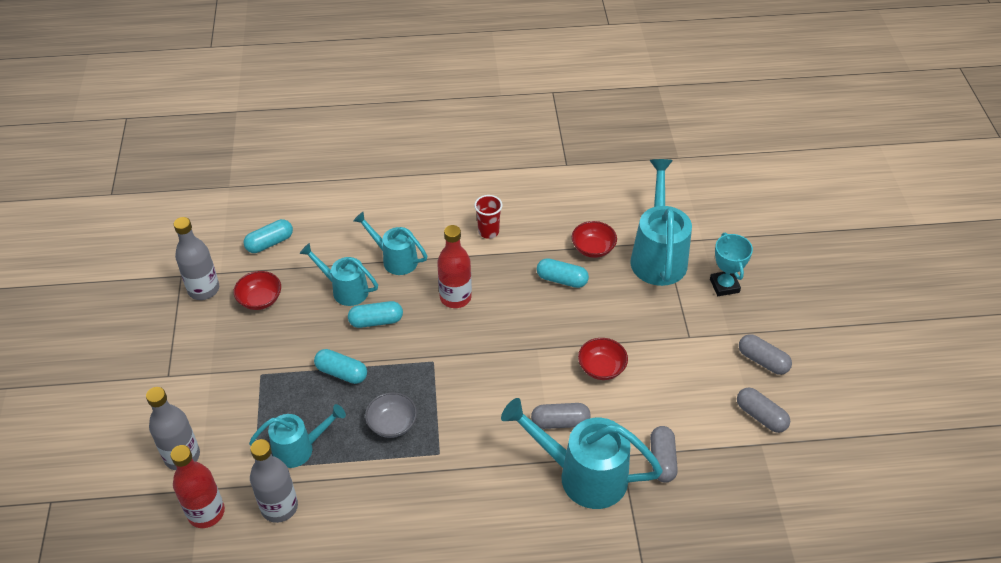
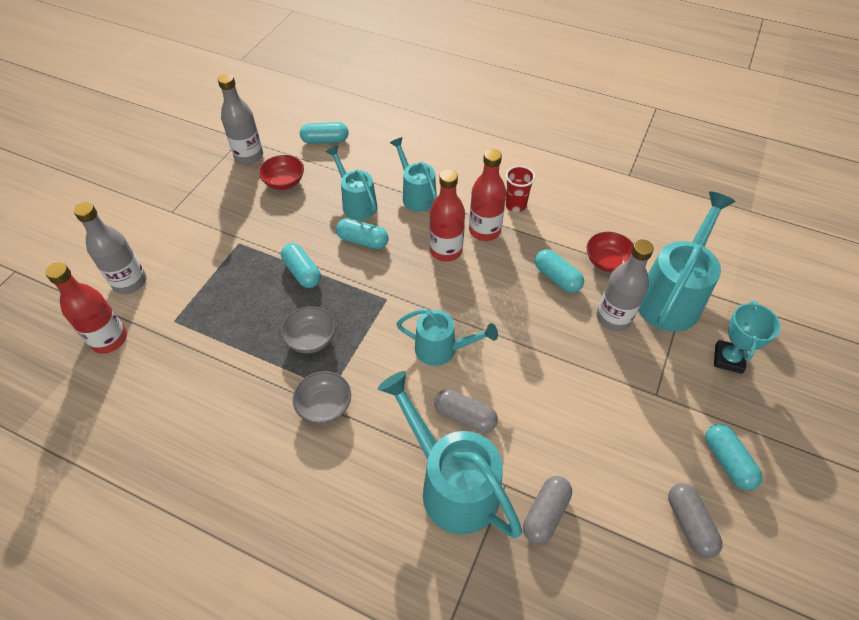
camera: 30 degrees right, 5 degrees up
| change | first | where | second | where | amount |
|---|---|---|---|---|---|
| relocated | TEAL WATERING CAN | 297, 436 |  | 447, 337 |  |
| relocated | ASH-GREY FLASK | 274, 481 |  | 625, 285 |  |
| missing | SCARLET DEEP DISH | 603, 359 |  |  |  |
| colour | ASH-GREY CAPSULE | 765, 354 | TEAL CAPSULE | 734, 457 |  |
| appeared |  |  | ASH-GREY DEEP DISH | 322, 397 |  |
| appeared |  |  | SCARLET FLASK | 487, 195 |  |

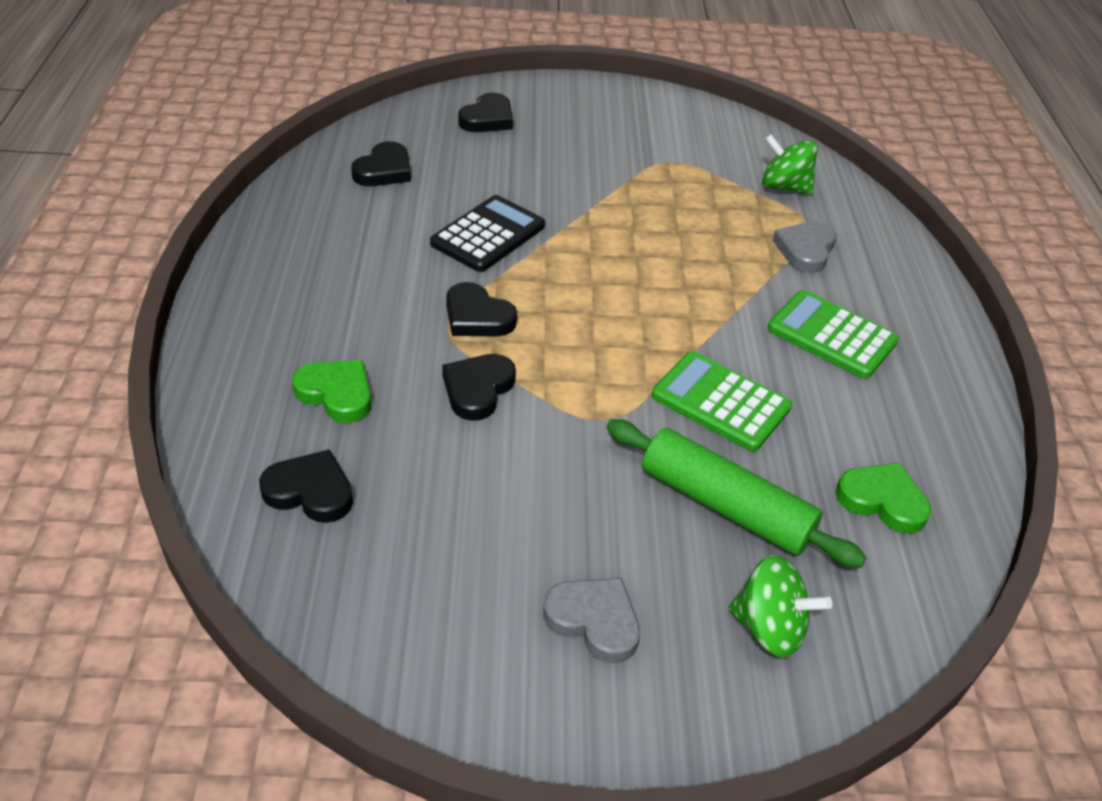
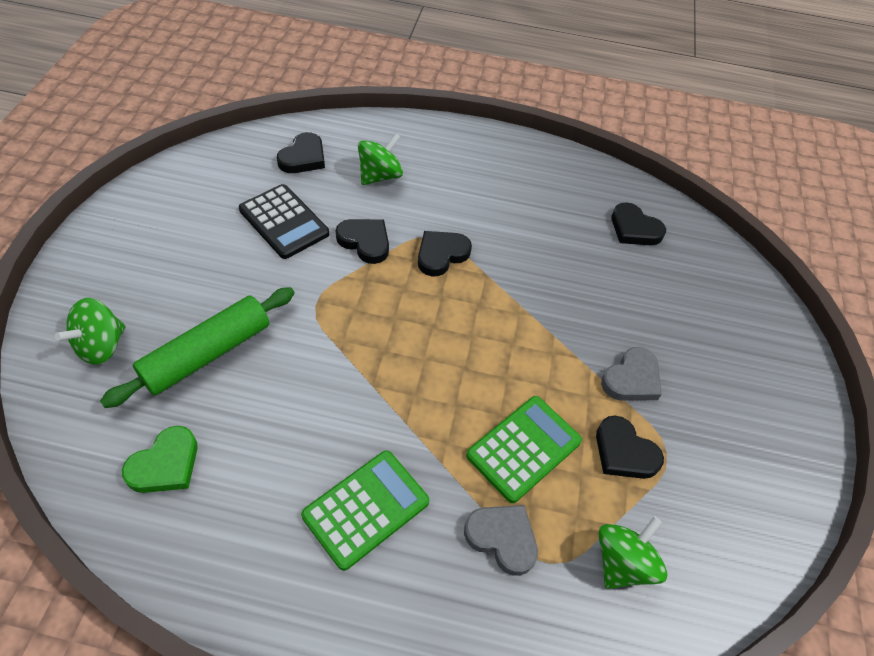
camera: 100 degrees right, 10 degrees up
| change | first | where | second | where | amount |
|---|---|---|---|---|---|
| exchanged | GREEN HEART SHAPE | 331, 391 | GREEN TOY TOP | 380, 159 |  |
| relocated | JET-BLACK POCKET CALCULATOR | 487, 233 |  | 284, 221 |  |
| relocated | JET-BLACK HEART SHAPE | 485, 112 |  | 630, 447 |  |
| relocated | ASH-GREY HEART SHAPE | 591, 620 |  | 631, 374 |  |
| relocated | GREEN POCKET CALCULATOR | 722, 401 |  | 524, 449 |  |

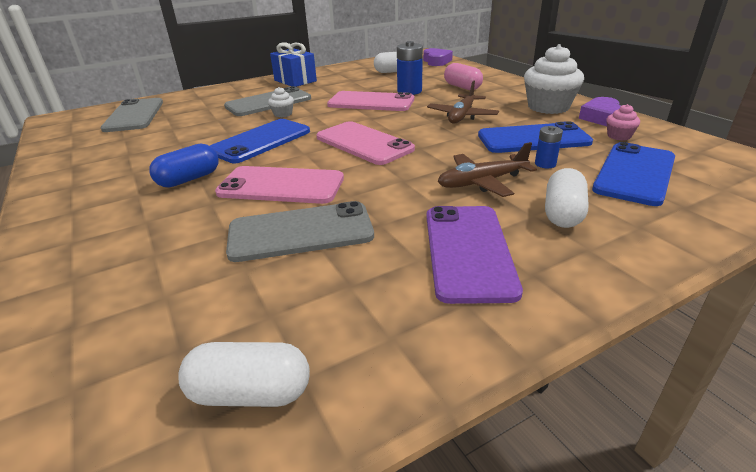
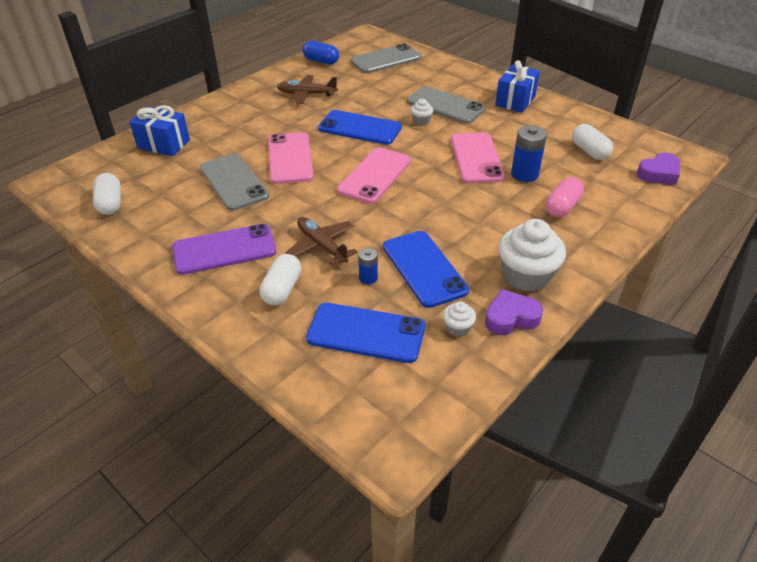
camera: 70 degrees right, 10 degrees up
| change | first | where | second | where | amount |
|---|---|---|---|---|---|
| relocated | COBALT CAPSULE | 184, 166 |  | 321, 53 |  |
| relocated | DARK BROWN AEROPLANE | 463, 102 |  | 307, 89 |  |
| spun | WHITE CAPSULE | 567, 198 |  | 280, 279 | 75 degrees counterclockwise |
| colour | ROSY FAIRY CAKE | 623, 122 | WHITE FAIRY CAKE | 459, 319 |  |
| appeared |  |  | COBALT GIFT | 159, 130 |  |

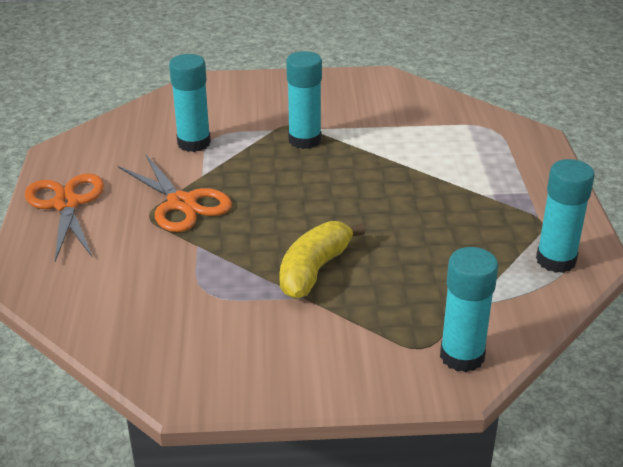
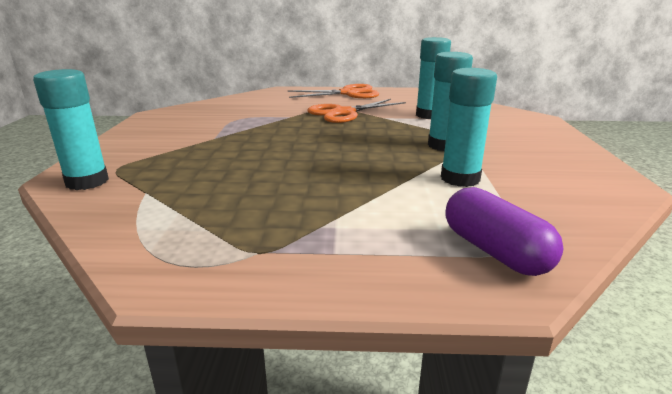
camera: 95 degrees right, 10 degrees down
| change | first | where | second | where | amount |
|---|---|---|---|---|---|
| missing | BRIGHT YELLOW BANANA | 322, 260 |  |  |  |
| relocated | TEAL STICK OF GLUE | 565, 216 |  | 469, 127 |  |
| appeared |  |  | ROYAL PURPLE CAPSULE | 504, 231 |  |

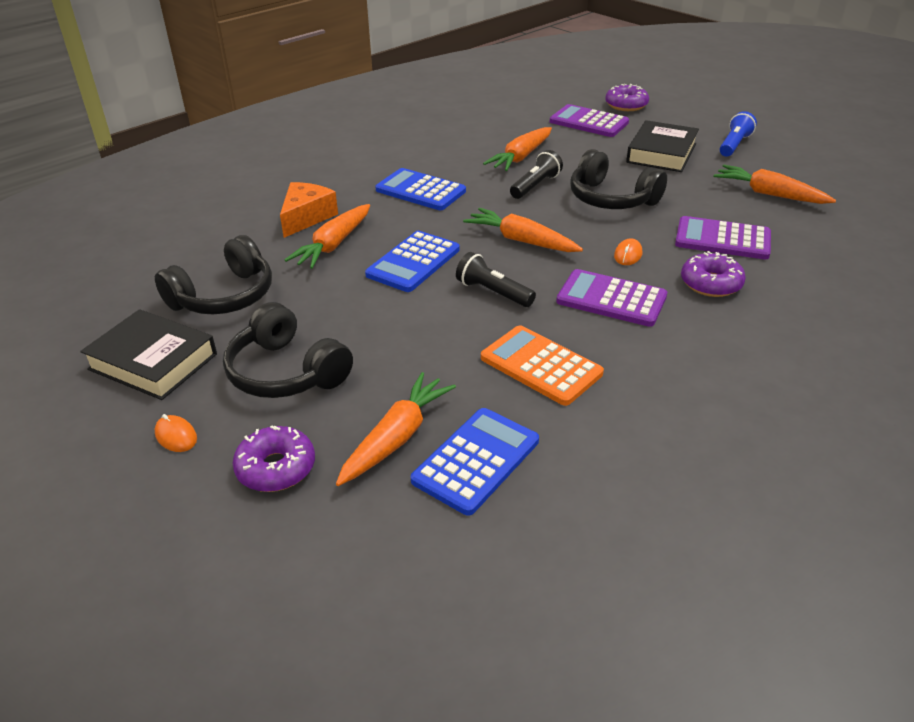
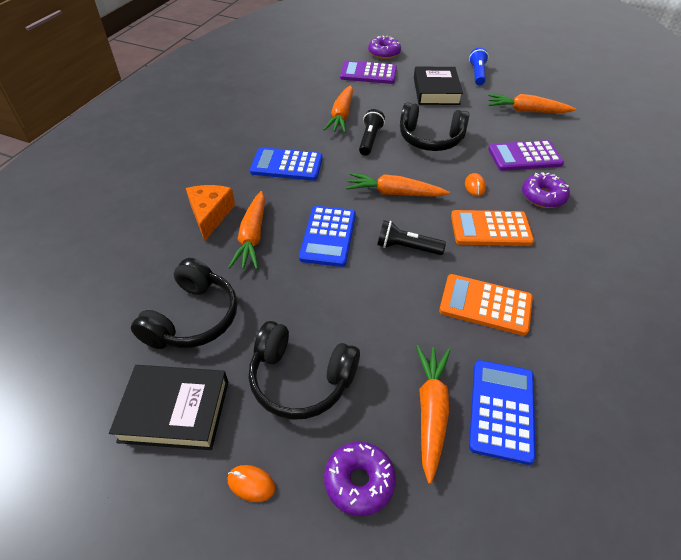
camera: 25 degrees left, 10 degrees up
| change | first | where | second | where | amount |
|---|---|---|---|---|---|
| colour | ROYAL PURPLE POCKET CALCULATOR | 611, 298 | BRIGHT ORANGE POCKET CALCULATOR | 492, 228 |  |

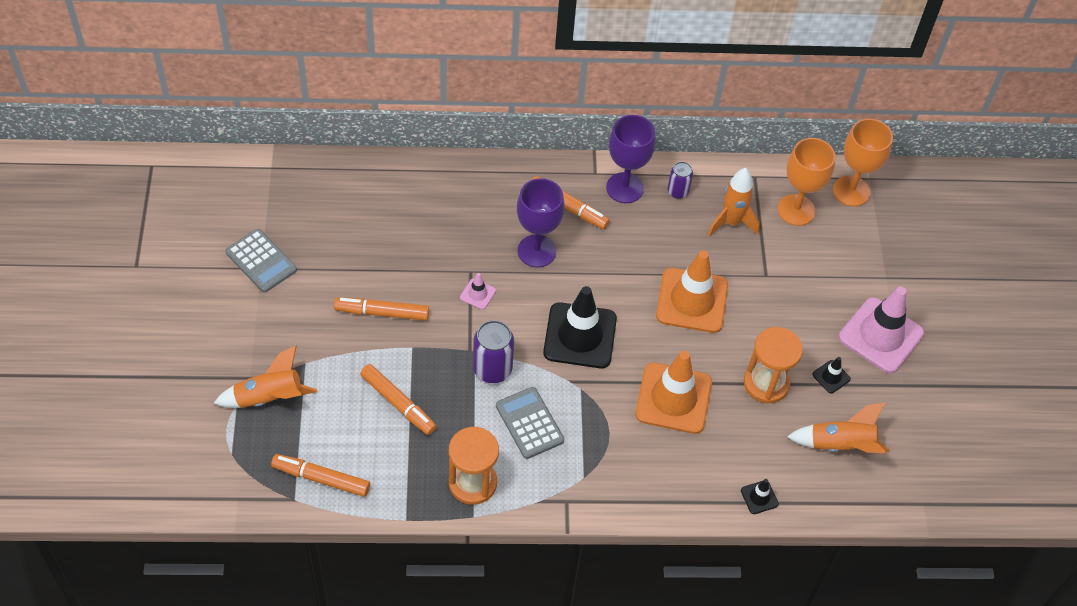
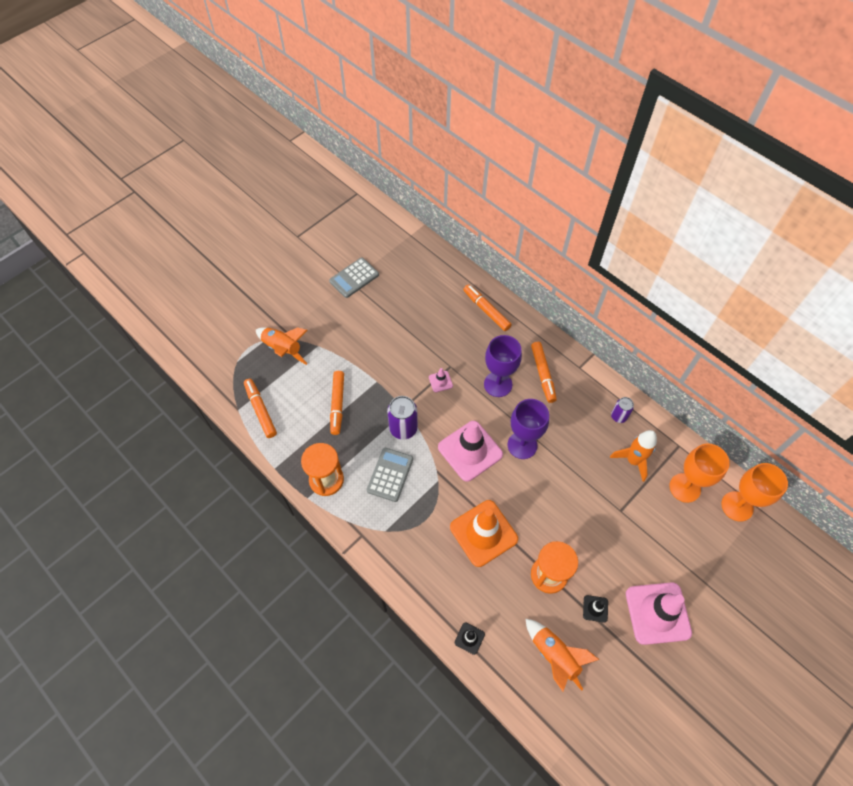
camera: 50 degrees right, 5 degrees up
| change | first | where | second | where | amount |
|---|---|---|---|---|---|
| spun | ASH-GREY POCKET CALCULATOR | 261, 261 |  | 354, 278 | 45 degrees clockwise |
| relocated | BRIGHT ORANGE MARKER PEN | 381, 309 |  | 487, 307 |  |
| colour | JET-BLACK SAFETY CONE | 580, 327 | ROSY SAFETY CONE | 470, 451 |  |
| relocated | ROYAL PURPLE GOBLET | 631, 159 |  | 528, 429 |  |
| missing | BRIGHT ORANGE SAFETY CONE | 692, 292 |  |  |  |

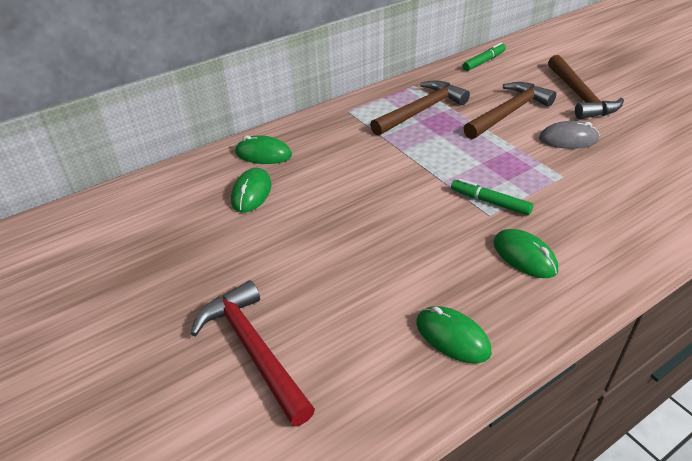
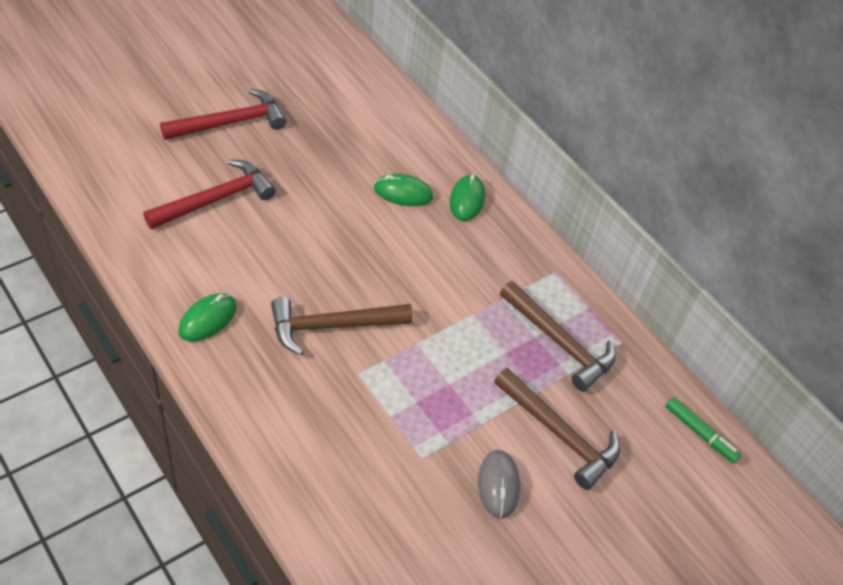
camera: 80 degrees right, 10 degrees up
| change | first | where | second | where | amount |
|---|---|---|---|---|---|
| missing | GREEN MARKER PEN | 492, 196 |  |  |  |
| missing | GREEN COMPUTER MOUSE | 525, 253 |  |  |  |
| relocated | DARK BROWN CARPENTER'S HAMMER | 586, 87 |  | 342, 326 |  |
| appeared |  |  | SCARLET CARPENTER'S HAMMER | 223, 114 |  |

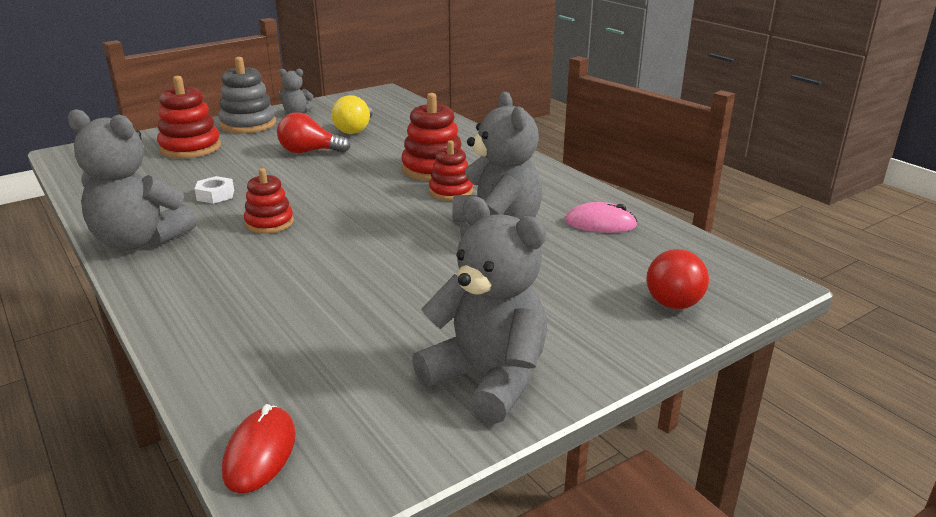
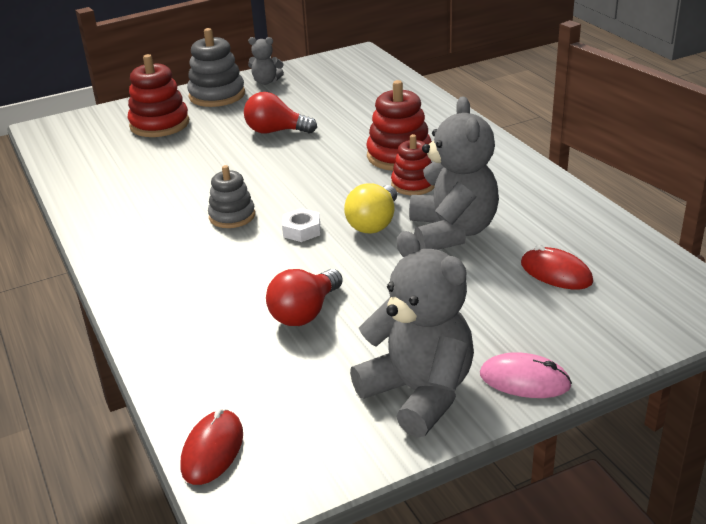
camera: 10 degrees right, 5 degrees up
| change | first | where | second | where | amount |
|---|---|---|---|---|---|
| missing | ASH-GREY TEDDY BEAR | 131, 179 |  |  |  |
| relocated | WHITE HEXAGON NUT | 214, 190 |  | 301, 225 |  |
| colour | SCARLET STACKING RINGS | 269, 201 | ASH-GREY STACKING RINGS | 231, 196 |  |
| relocated | BRIGHT YELLOW LIGHTBULB | 352, 114 |  | 370, 208 |  |
| relocated | ROSY COMPUTER MOUSE | 601, 217 |  | 526, 375 |  |
| relocated | SCARLET LIGHTBULB | 677, 279 |  | 304, 297 |  |
| appeared |  |  | SCARLET COMPUTER MOUSE | 557, 267 |  |

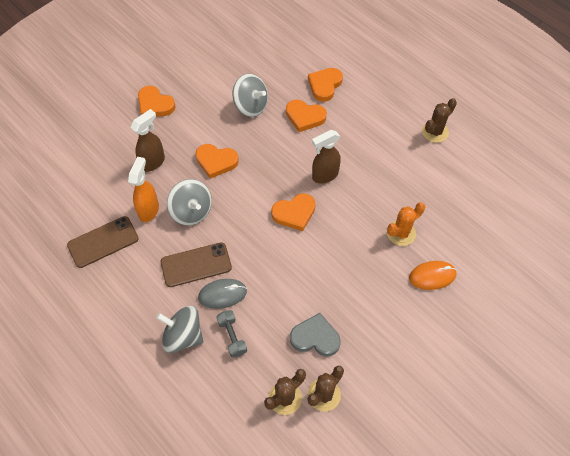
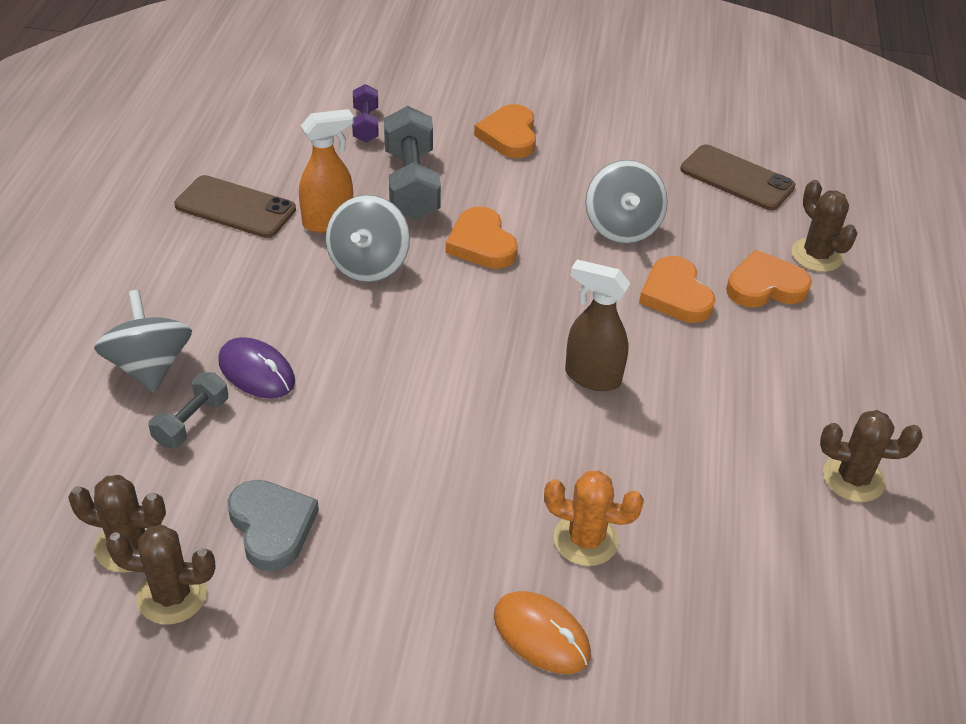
camera: 50 degrees right, 15 degrees down
| change | first | where | second | where | amount |
|---|---|---|---|---|---|
| exchanged | DARK BROWN SPRAY CLEANER | 147, 140 | ASH-GREY FREE WEIGHT | 412, 163 |  |
| relocated | DARK BROWN PHONE | 196, 264 |  | 737, 177 |  |
| colour | ASH-GREY COMPUTER MOUSE | 222, 294 | ROYAL PURPLE COMPUTER MOUSE | 256, 367 |  |
| missing | BRIGHT ORANGE HEART SHAPE | 293, 212 |  |  |  |
| appeared |  |  | ROYAL PURPLE FREE WEIGHT | 365, 113 |  |
| appeared |  |  | DARK BROWN CACTUS | 825, 226 |  |

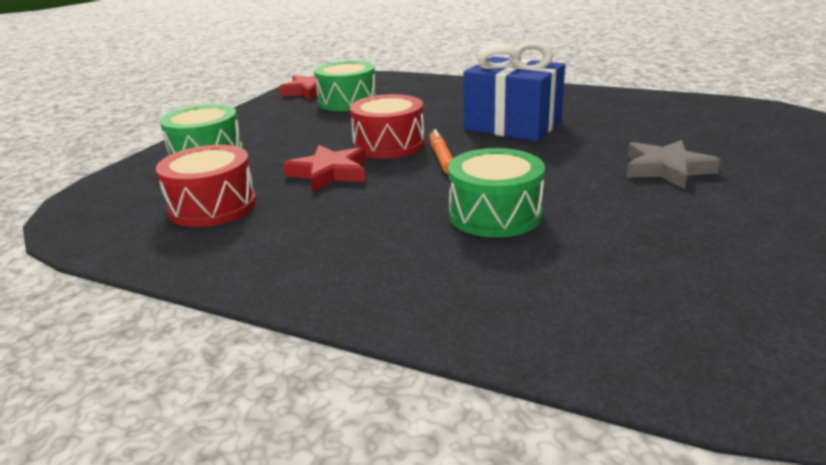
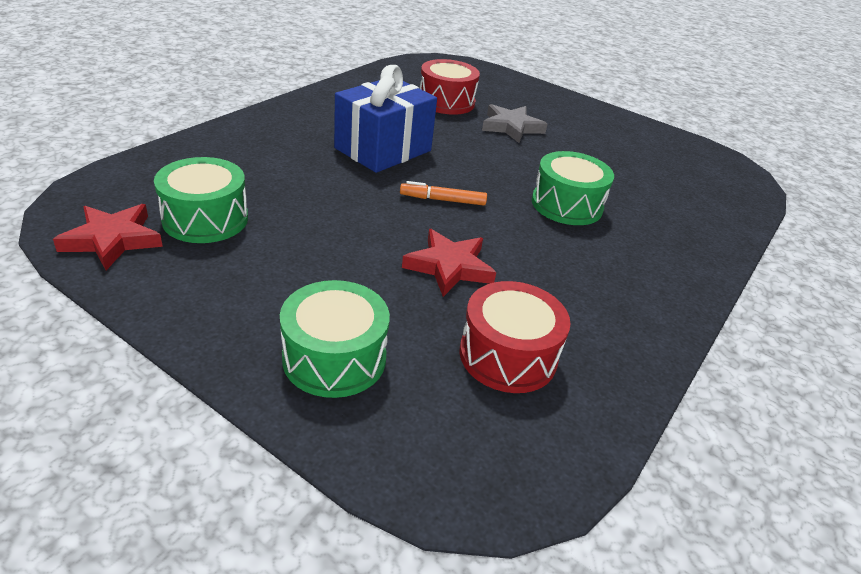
camera: 85 degrees left, 10 degrees up
| change | first | where | second | where | amount |
|---|---|---|---|---|---|
| relocated | SCARLET TOY DRUM | 387, 126 |  | 449, 87 |  |

